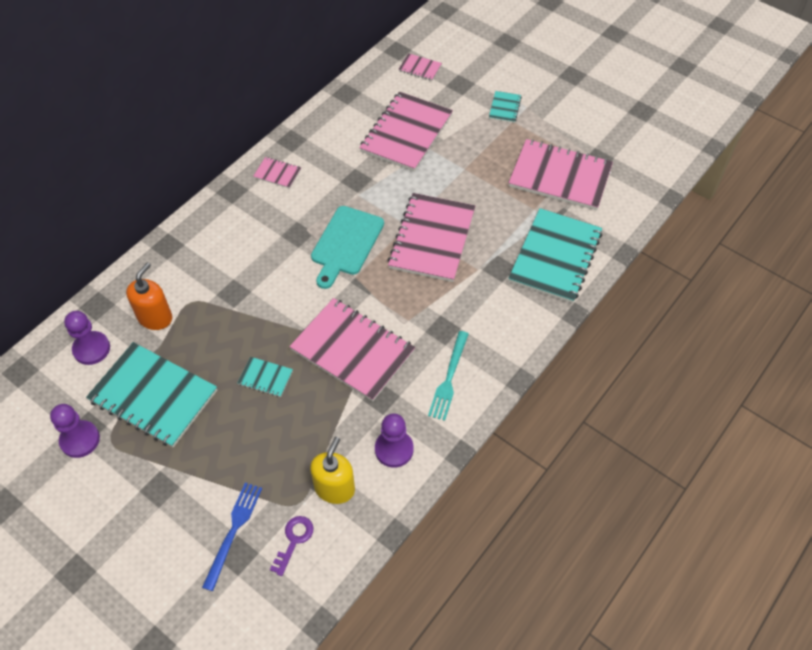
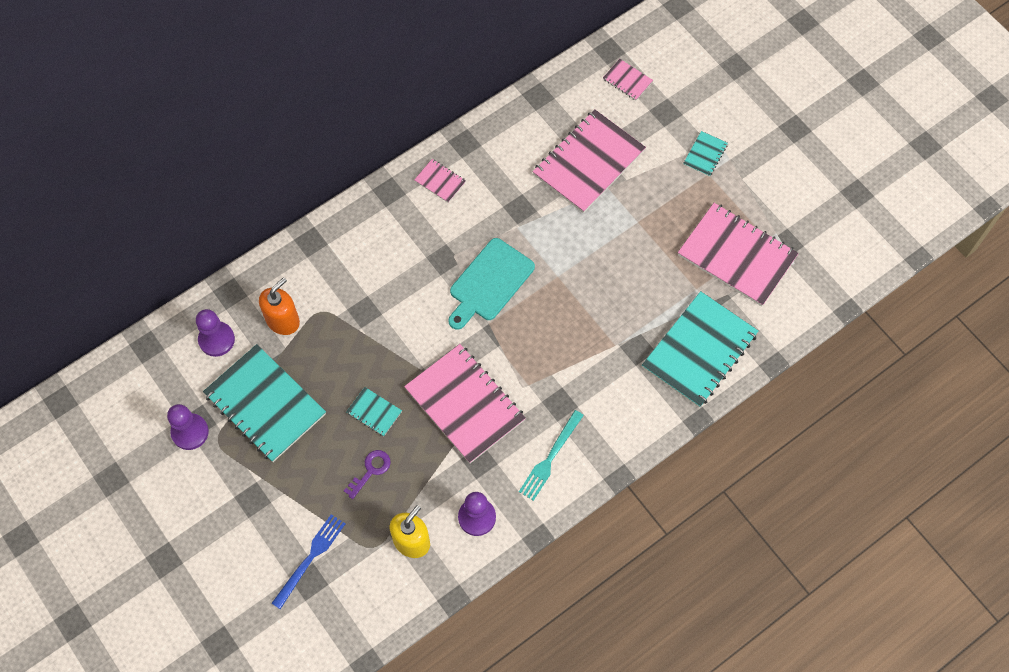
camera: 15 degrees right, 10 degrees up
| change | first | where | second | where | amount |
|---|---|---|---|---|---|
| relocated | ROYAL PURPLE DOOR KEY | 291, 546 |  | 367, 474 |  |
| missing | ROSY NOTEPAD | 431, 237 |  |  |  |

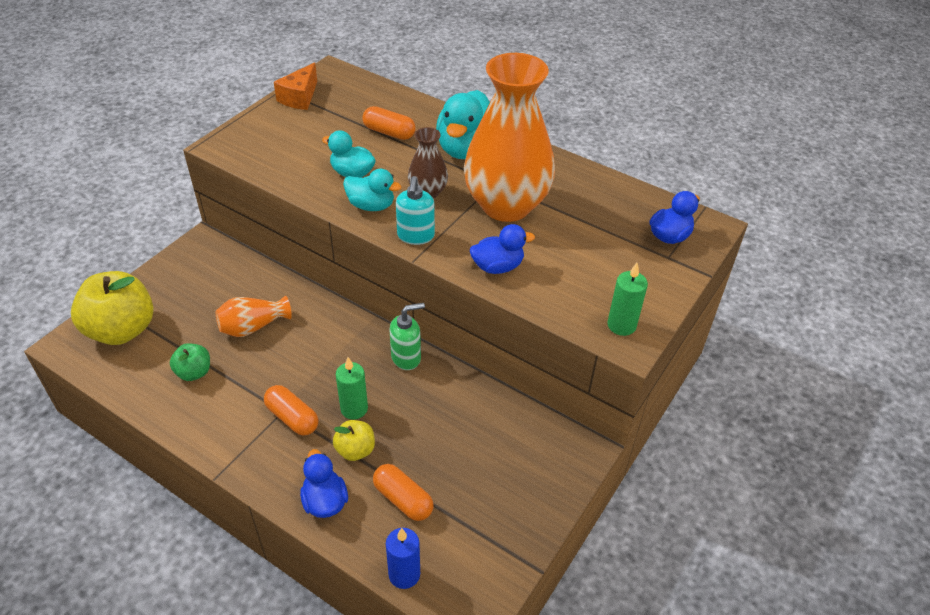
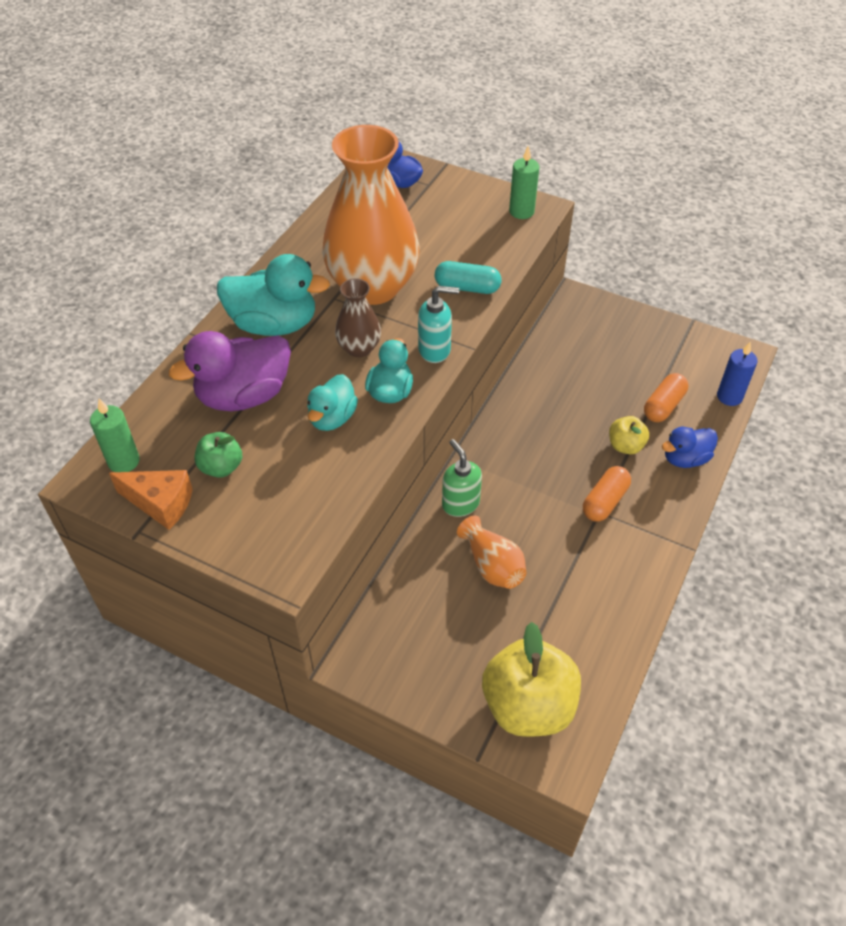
camera: 95 degrees left, 5 degrees up
| change | first | where | second | where | amount |
|---|---|---|---|---|---|
| relocated | GREEN APPLE FRUIT | 190, 362 |  | 218, 455 |  |
| relocated | GREEN WAX CANDLE | 352, 388 |  | 115, 435 |  |
| exchanged | BRIGHT ORANGE CAPSULE | 389, 123 | ROYAL PURPLE TOY DUCK | 230, 371 |  |
| relocated | GREEN SOAP DISPENSER | 407, 336 |  | 462, 478 |  |
| exchanged | COBALT TOY DUCK | 502, 249 | TEAL CAPSULE | 468, 277 |  |

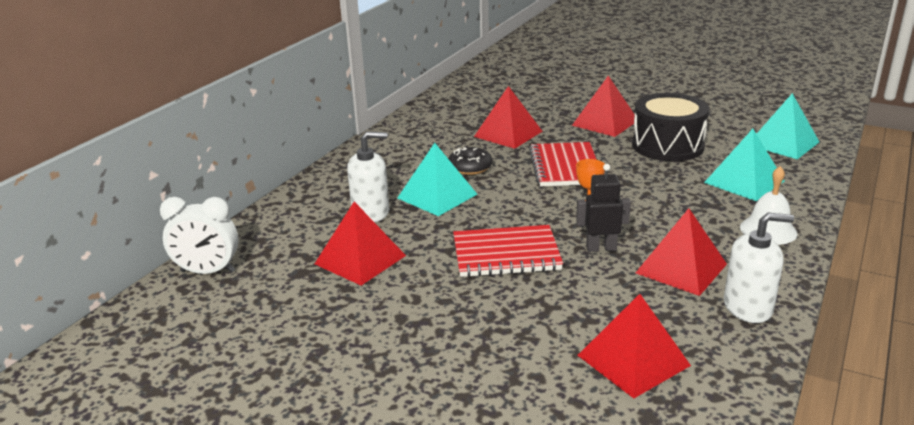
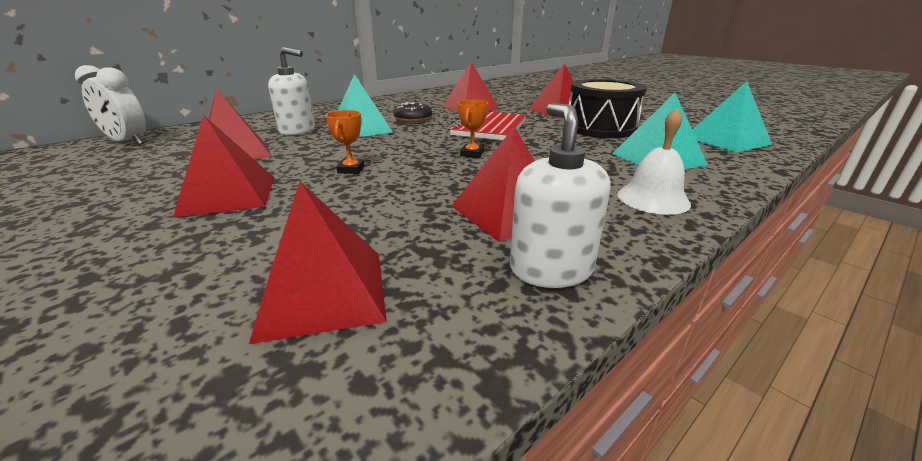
camera: 20 degrees right, 0 degrees up
| change | first | where | second | where | amount |
|---|---|---|---|---|---|
| exchanged | SCARLET NOTEPAD | 508, 251 | BRIGHT ORANGE PRIZE CUP | 345, 142 |  |
| missing | JET-BLACK TOY ROBOT | 603, 208 |  |  |  |
| spun | WHITE SOAP DISPENSER | 759, 268 |  | 560, 195 | 120 degrees counterclockwise |
| appeared |  |  | SCARLET SOLID PYRAMID | 223, 166 |  |

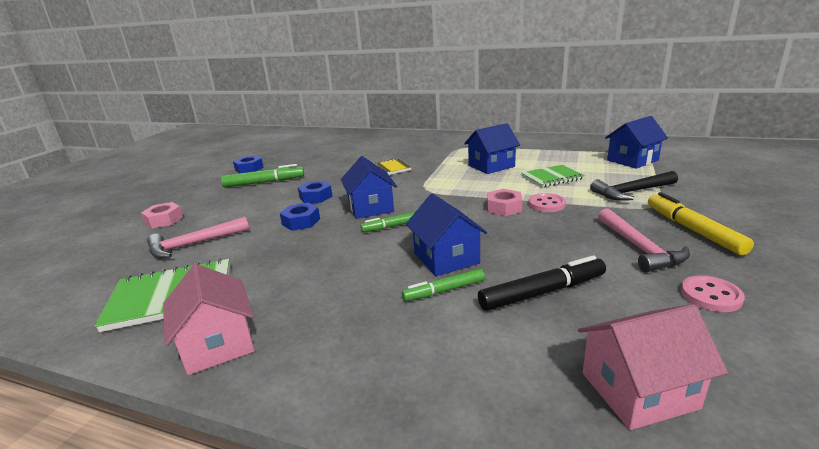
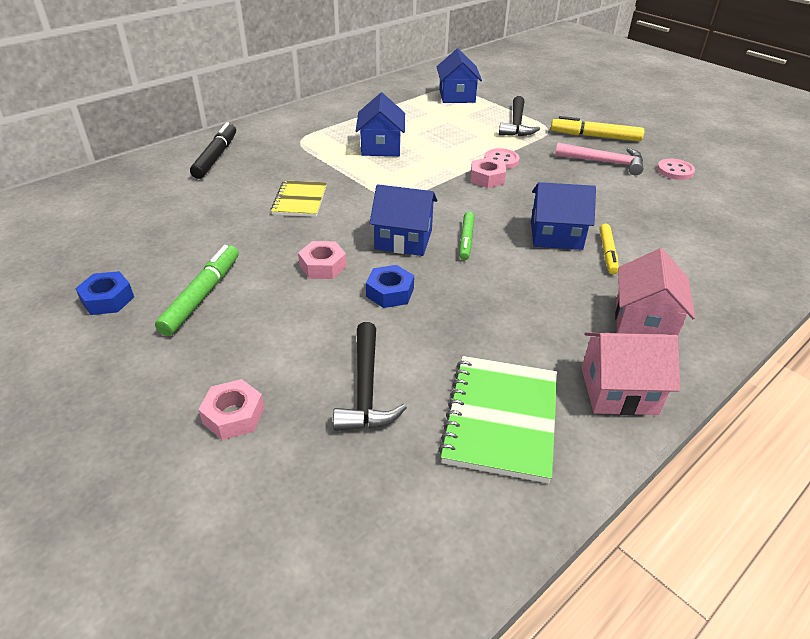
camera: 65 degrees left, 15 degrees up
| change | first | where | second | where | amount |
|---|---|---|---|---|---|
| colour | ROSY CARPENTER'S HAMMER | 198, 238 | JET-BLACK CARPENTER'S HAMMER | 370, 376 |  |
| colour | COBALT HEXAGON NUT | 315, 192 | ROSY HEXAGON NUT | 322, 260 |  |
| colour | GREEN MARKER PEN | 443, 285 | BRIGHT YELLOW MARKER PEN | 609, 249 |  |
| relocated | JET-BLACK MARKER PEN | 542, 283 |  | 213, 150 |  |
| missing | GREEN NOTEPAD | 553, 176 |  |  |  |
| relocated | ROSY HOUSE | 653, 367 |  | 655, 292 |  |

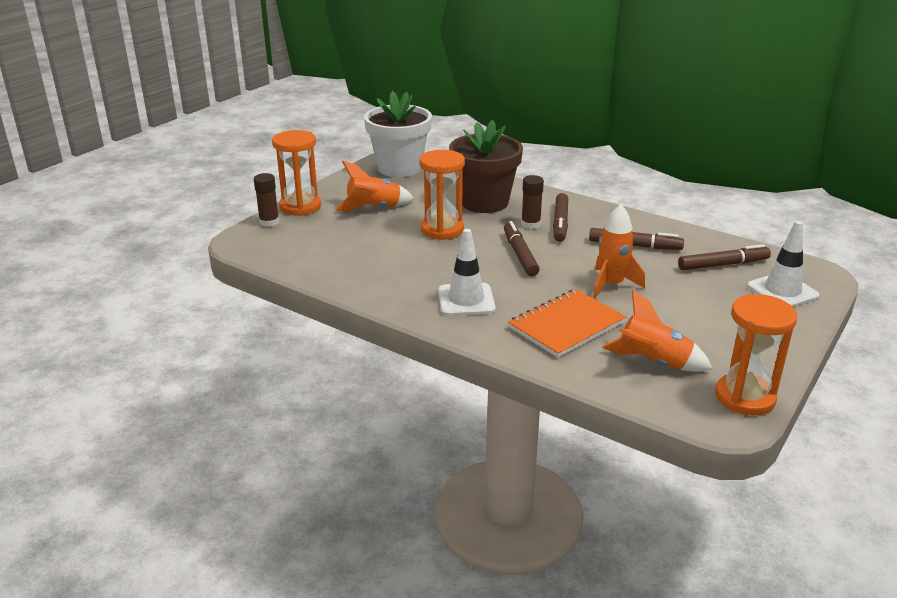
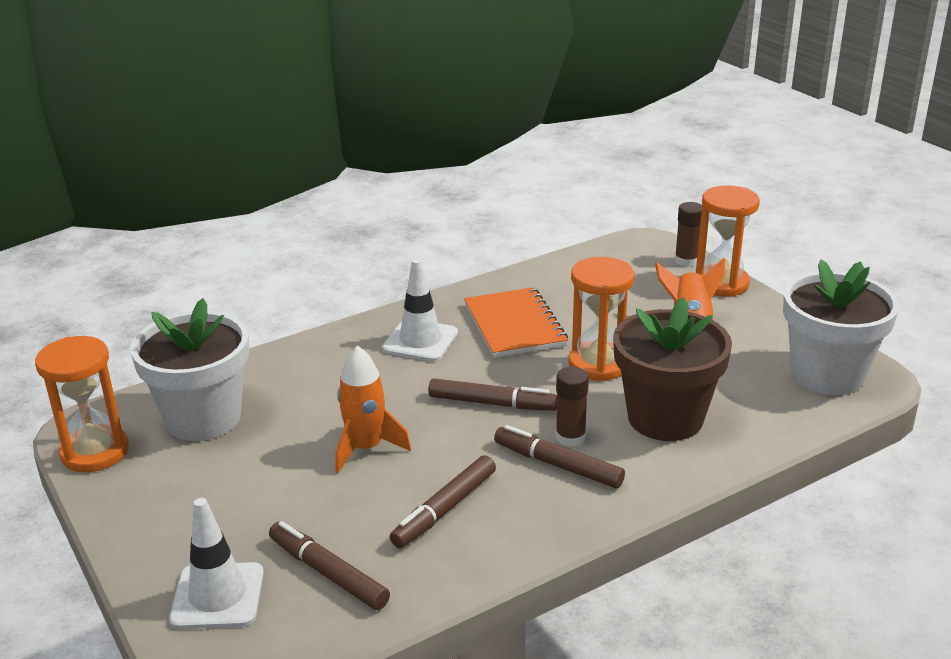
camera: 115 degrees right, 0 degrees up
| change | first | where | second | where | amount |
|---|---|---|---|---|---|
| relocated | BRIGHT ORANGE NOTEPAD | 567, 323 |  | 516, 322 |  |
| exchanged | BRIGHT ORANGE TOY ROCKET | 657, 331 | WHITE FLOWER POT | 189, 369 |  |
| spun | DARK BROWN MARKER PEN | 724, 257 |  | 329, 565 | 120 degrees clockwise |

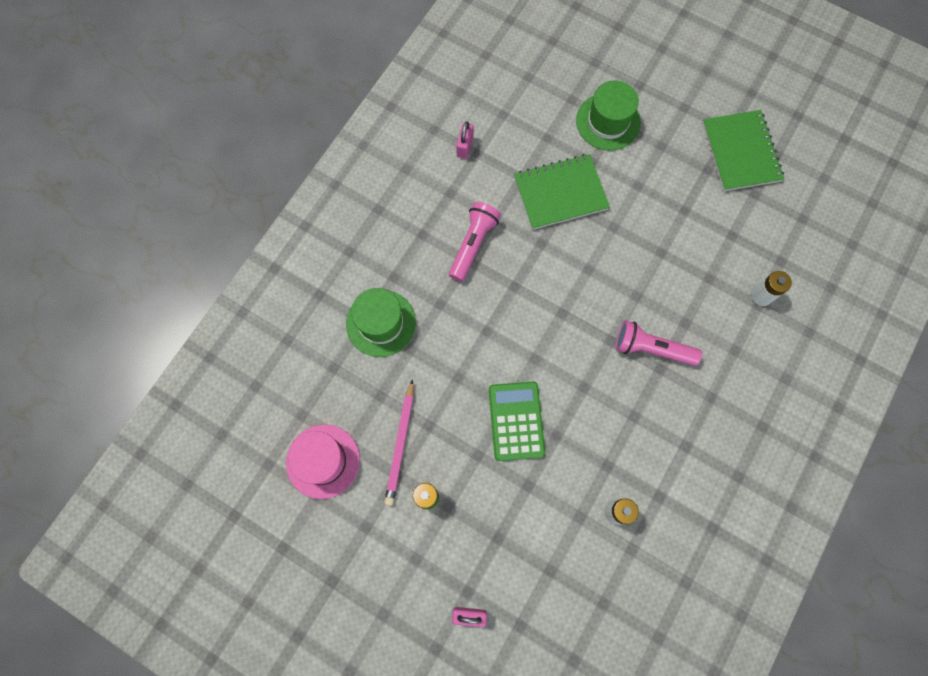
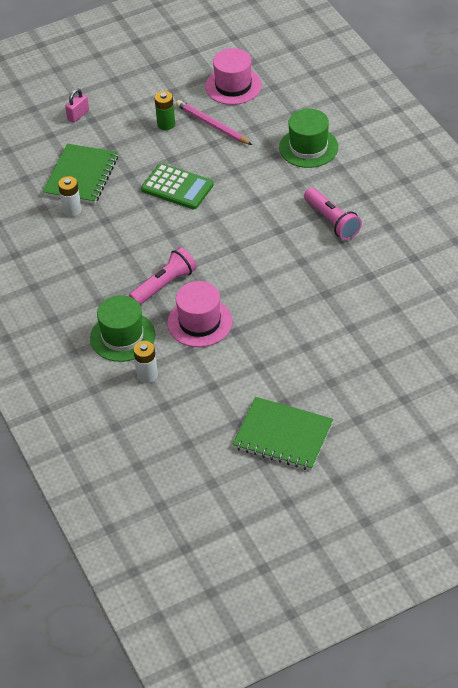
camera: 125 degrees right, 25 degrees down
| change | first | where | second | where | amount |
|---|---|---|---|---|---|
| missing | ROSY LOCK | 465, 140 |  |  |  |
| relocated | GREEN NOTEPAD | 562, 192 |  | 80, 174 |  |
| relocated | GREEN TALL HAT | 608, 115 |  | 122, 328 |  |
| appeared |  |  | ROSY TALL HAT | 200, 314 |  |

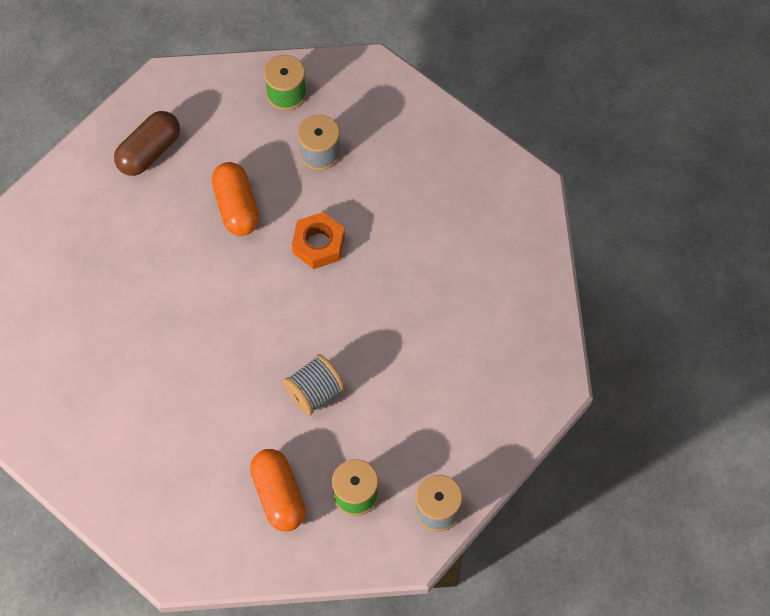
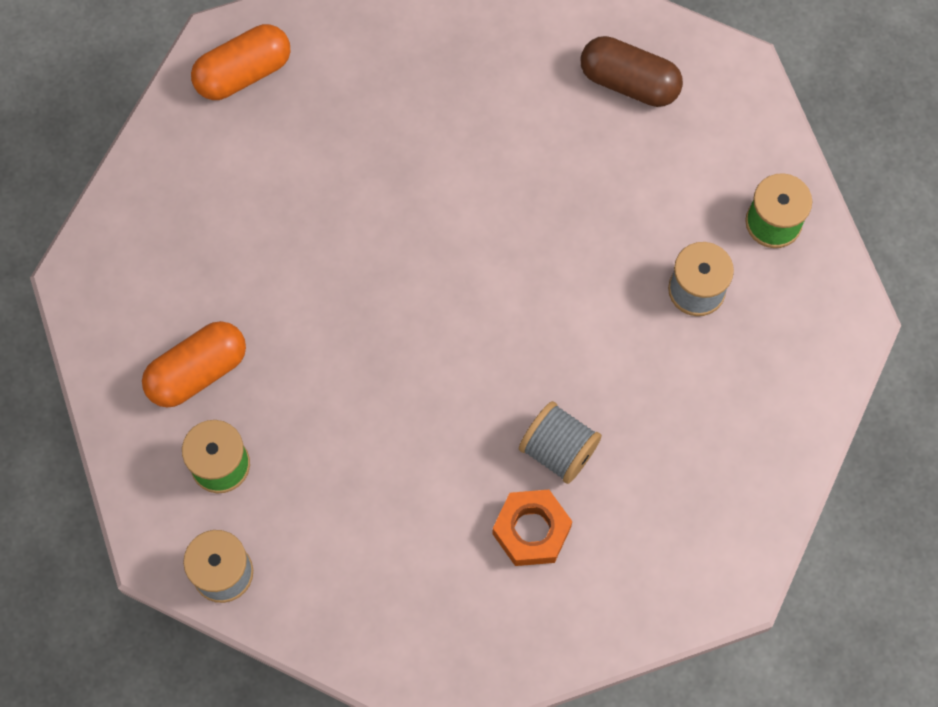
camera: 75 degrees right, 5 degrees up
| change | first | where | second | where | amount |
|---|---|---|---|---|---|
| relocated | BRIGHT ORANGE CAPSULE | 235, 199 |  | 240, 62 |  |
| relocated | ASH-GREY SPOOL | 314, 384 |  | 560, 442 |  |
| relocated | BRIGHT ORANGE HEXAGON NUT | 318, 240 |  | 532, 528 |  |

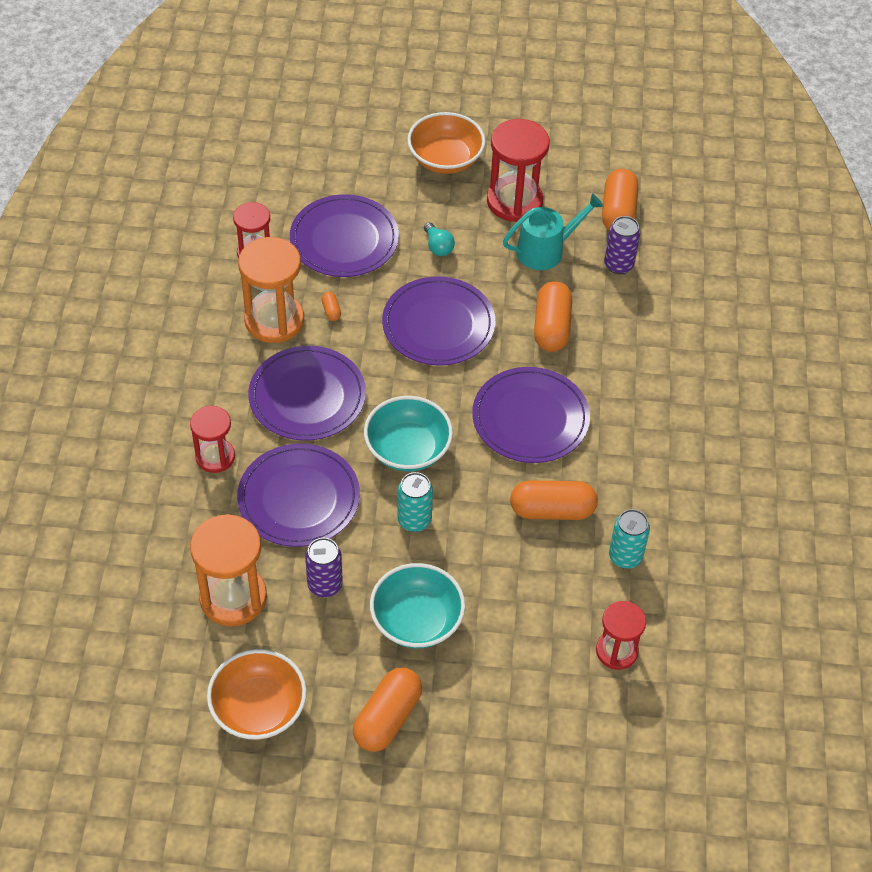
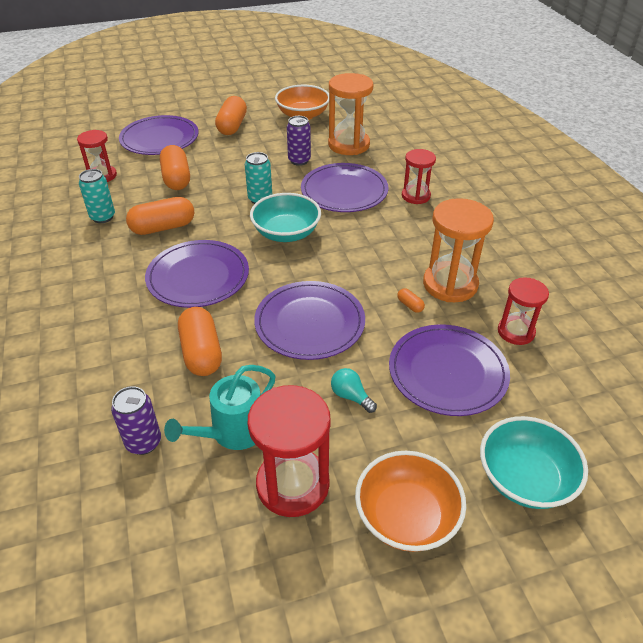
camera: 160 degrees right, 10 degrees down
| change | first | where | second | where | amount |
|---|---|---|---|---|---|
| relocated | ROYAL PURPLE FLAT DISH | 307, 393 |  | 158, 135 |  |
| relocated | TEAL DEEP DISH | 417, 606 |  | 534, 462 |  |
| relocated | BRIGHT ORANGE CAPSULE | 620, 199 |  | 175, 167 |  |

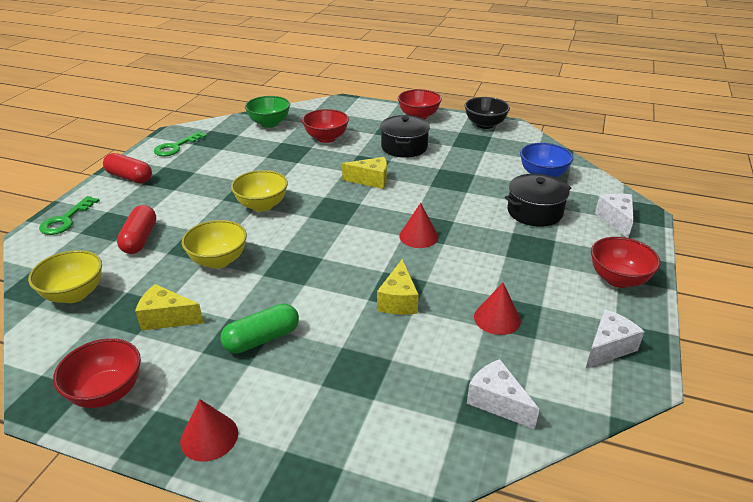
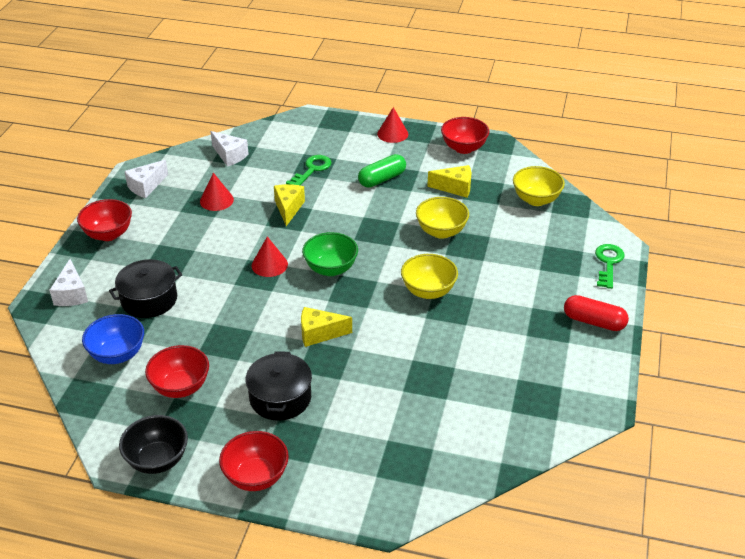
camera: 175 degrees right, 5 degrees up
| change | first | where | second | where | amount |
|---|---|---|---|---|---|
| missing | SCARLET CAPSULE | 136, 229 |  |  |  |
| relocated | GREEN DOOR KEY | 180, 143 |  | 309, 170 |  |
| relocated | GREEN DEEP DISH | 267, 112 |  | 330, 254 |  |
| relocated | SCARLET DEEP DISH | 325, 126 |  | 177, 371 |  |

